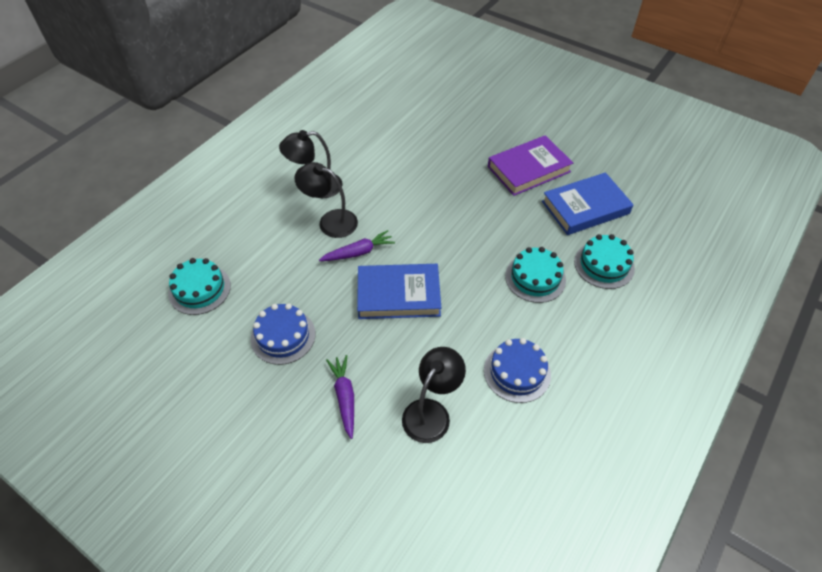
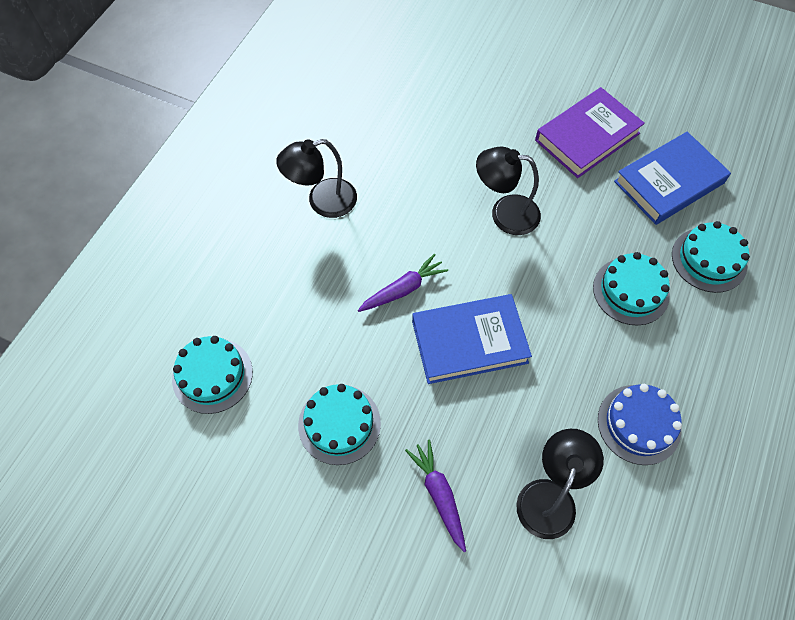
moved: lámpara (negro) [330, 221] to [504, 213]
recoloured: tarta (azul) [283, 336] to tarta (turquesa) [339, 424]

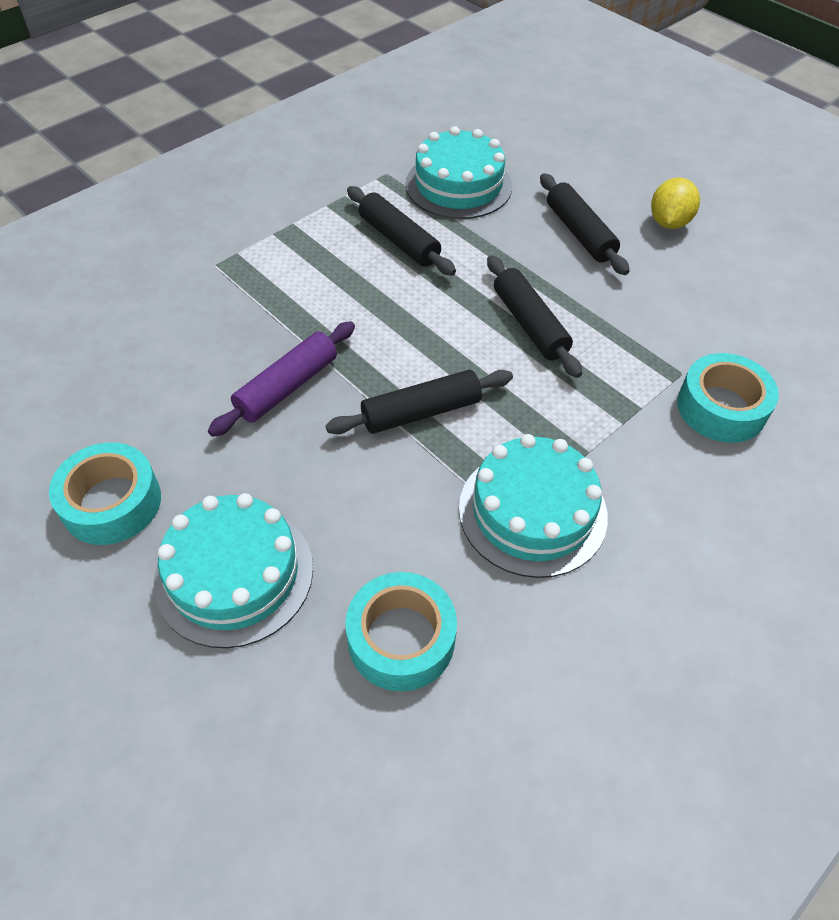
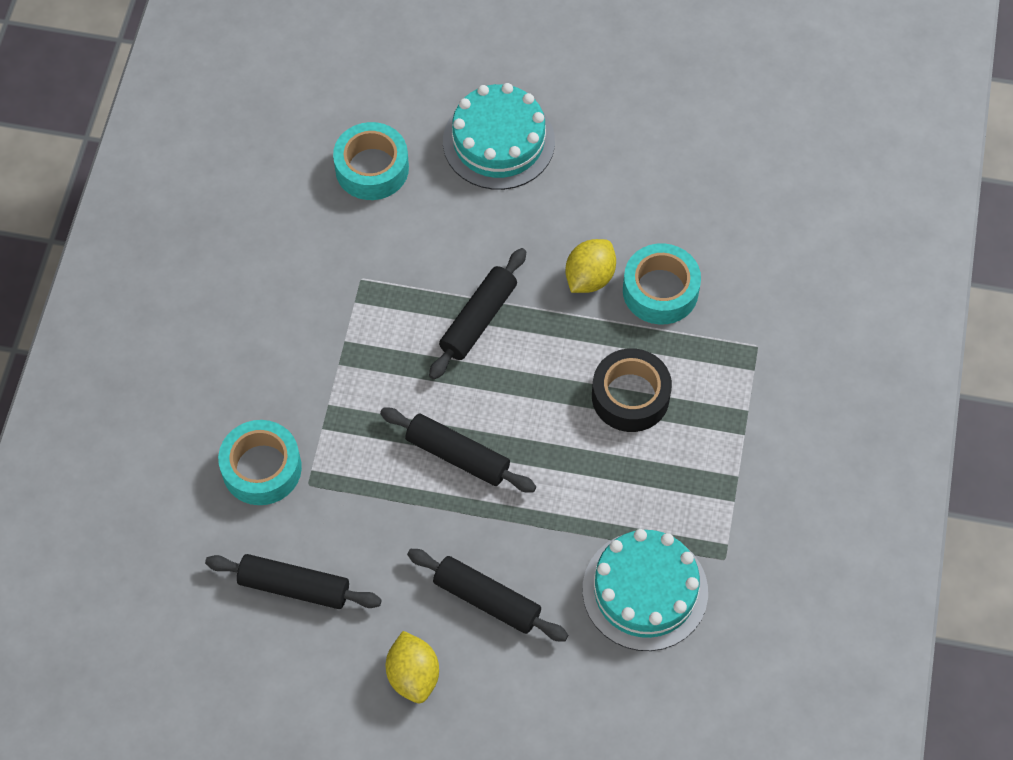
removed: tarta (turquesa) [532, 511]
added: cinta adhesiva (negro) [630, 396]
moved: cinta adhesiva (turquesa) [112, 503] to [660, 290]; rodillo (negro) [399, 240] to [294, 587]
replaced: rodillo (morado) [287, 387] to limón (amarillo) [589, 277]

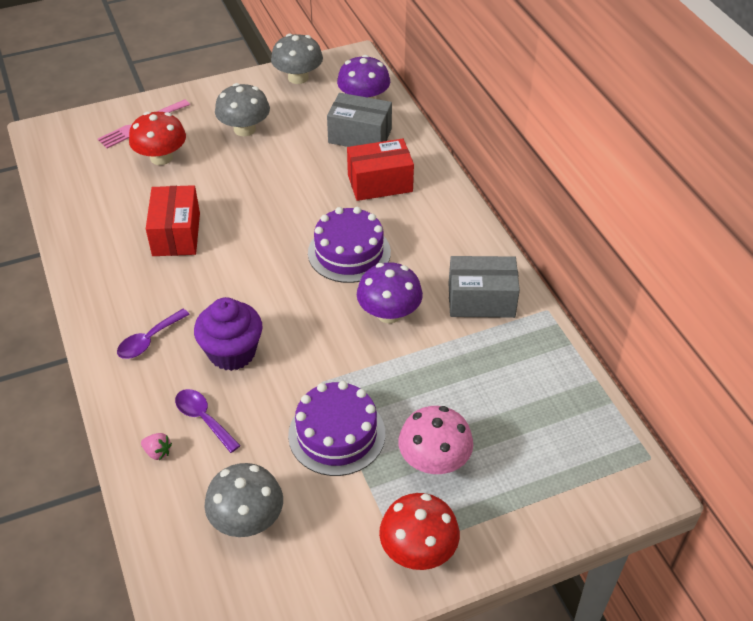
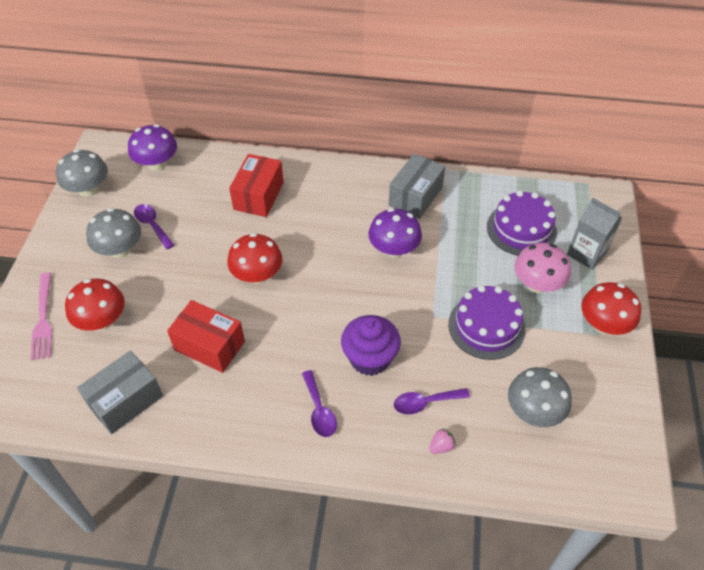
added: cuchara (morado) [152, 225]; seta (rojo) [257, 275]; cartón de leche (gris) [586, 253]
moved: tarta (morado) [349, 252] to [521, 229]; caja (gris) [360, 136] to [125, 401]

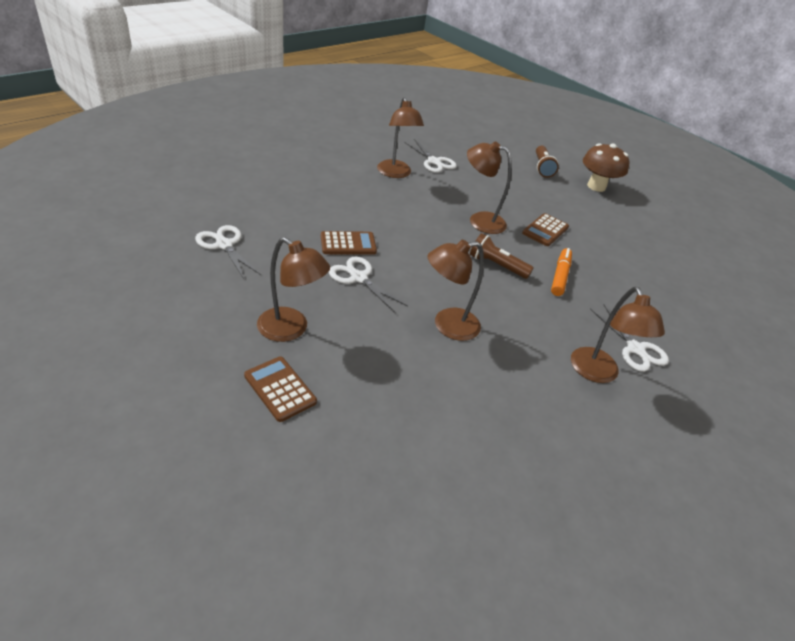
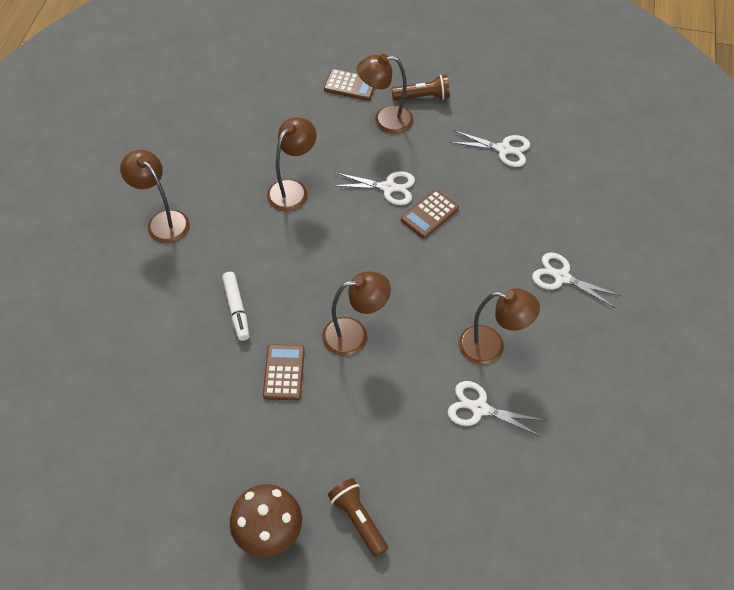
moved: lámpara de mano (marrón) [496, 265] to [423, 97]; tijeras (blanco) [635, 349] to [561, 277]
recoloured: rotulador (naranja) [560, 276] to rotulador (blanco) [236, 309]
turned: lámpara (marrón) [395, 173] = [491, 346] 150 degrees clockwise

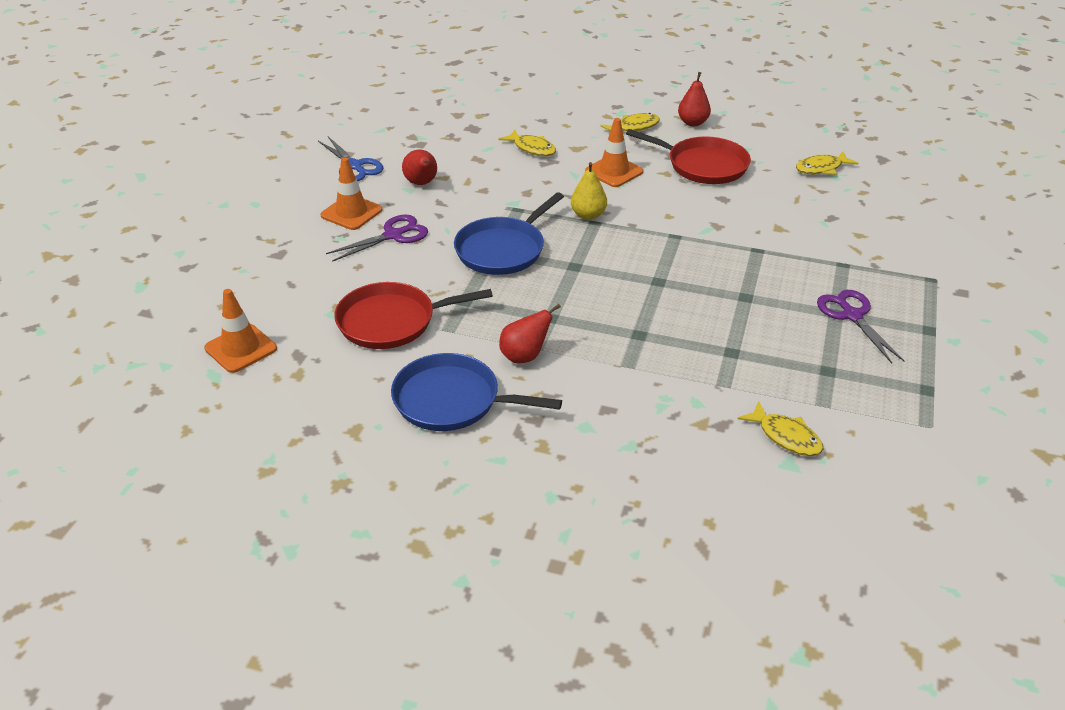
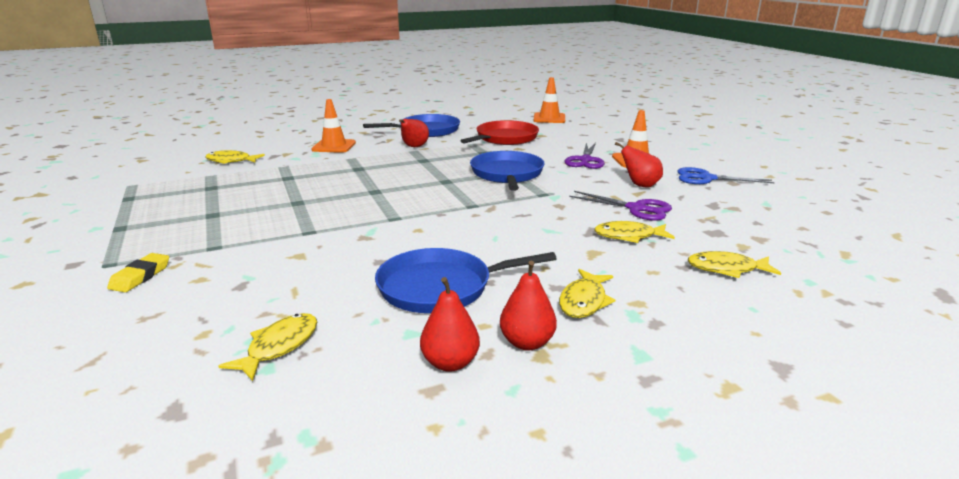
removed: pera (amarillo) [588, 215]
added: goma de borrar (amarillo) [140, 276]; pera (rojo) [450, 363]; pez (amarillo) [726, 269]
moved: cono de tráfico (naranja) [614, 171] to [334, 146]; tijeras (morado) [852, 315] to [636, 209]
recoloured: sartén (rojo) [703, 165] to sartén (azul) [441, 287]

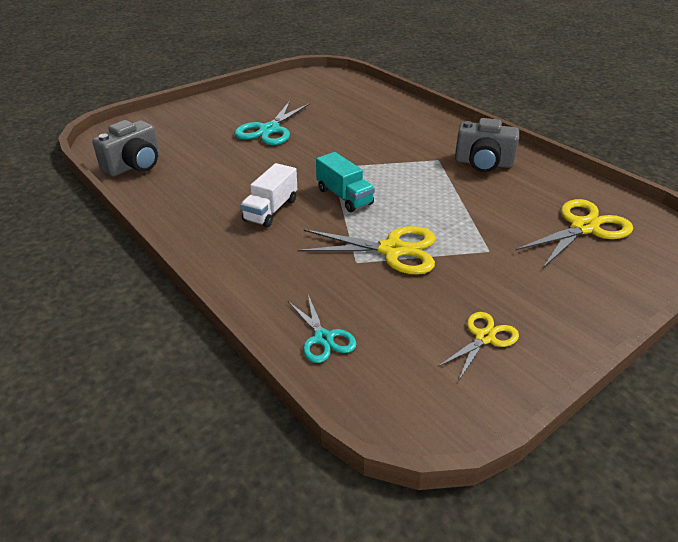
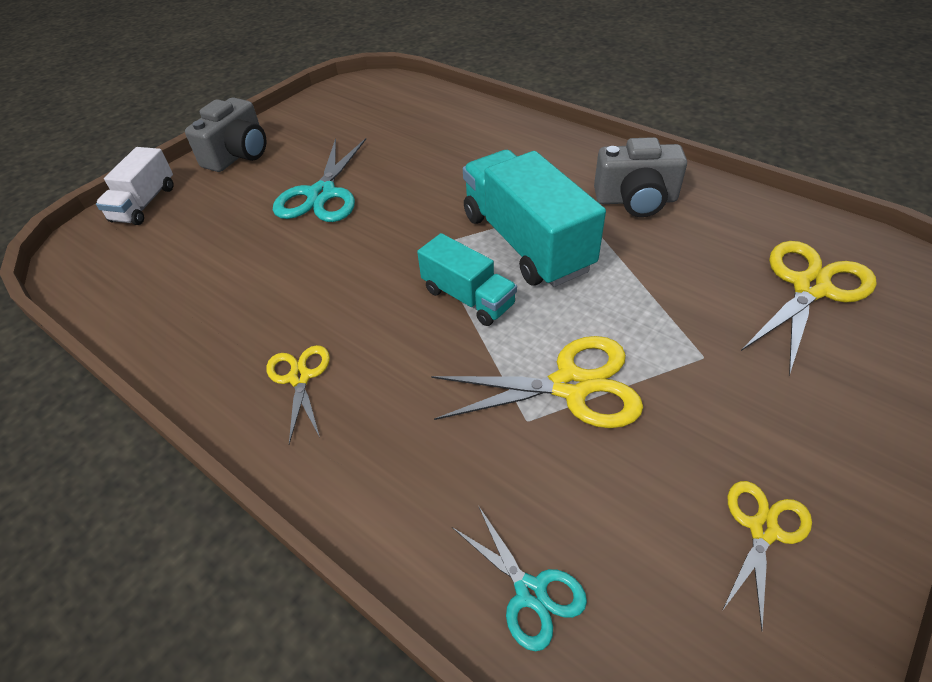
added: tijeras (amarillo) [300, 377]; camión (turquesa) [526, 242]
moved: cámara (gris) [134, 165] to [238, 155]; camión (blanco) [271, 210] to [144, 204]

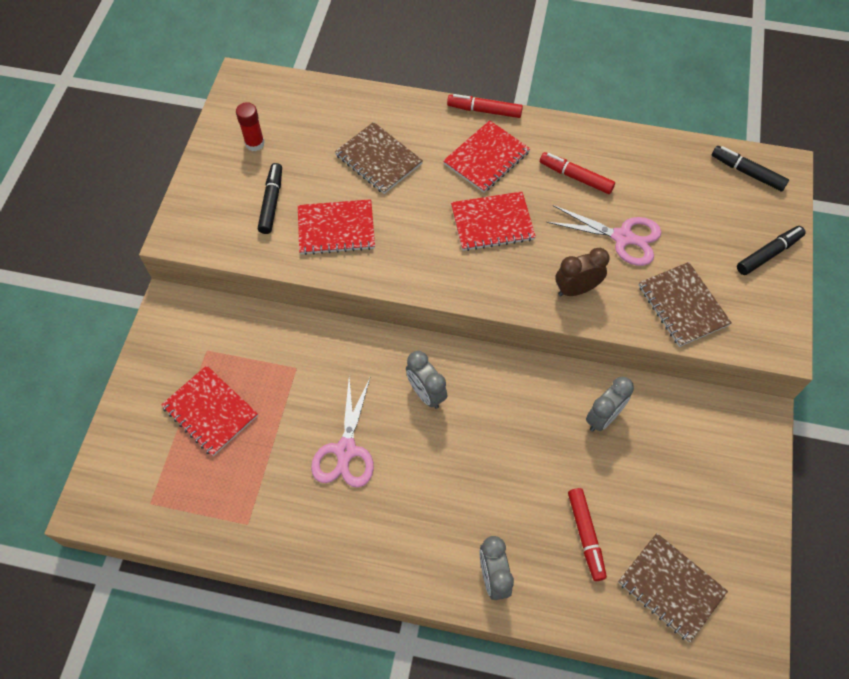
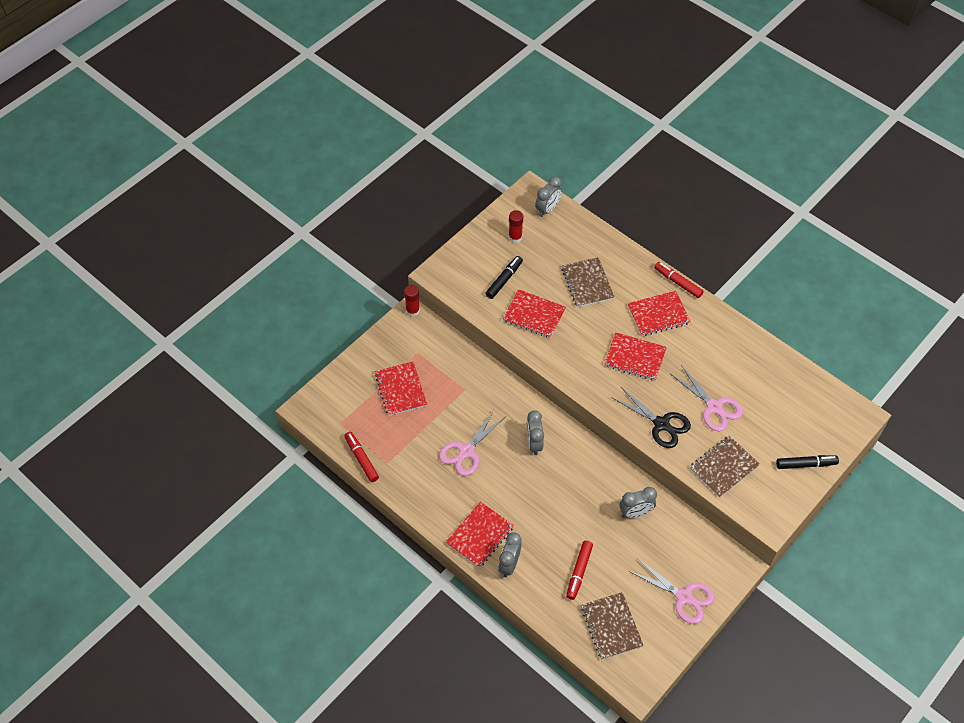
removed: rotulador (negro) [747, 172]
added: barra de pegamento (rojo) [412, 310]; cuaderno (rojo) [480, 535]; despertador (gris) [547, 209]; tijeras (rosa) [684, 597]
moved: rotulador (rojo) [575, 177] to [361, 459]
replaced: despertador (marrón) [576, 289] to tijeras (negro) [661, 424]
turned: cuaderno (marrón) [682, 305] = [724, 467] 45 degrees clockwise

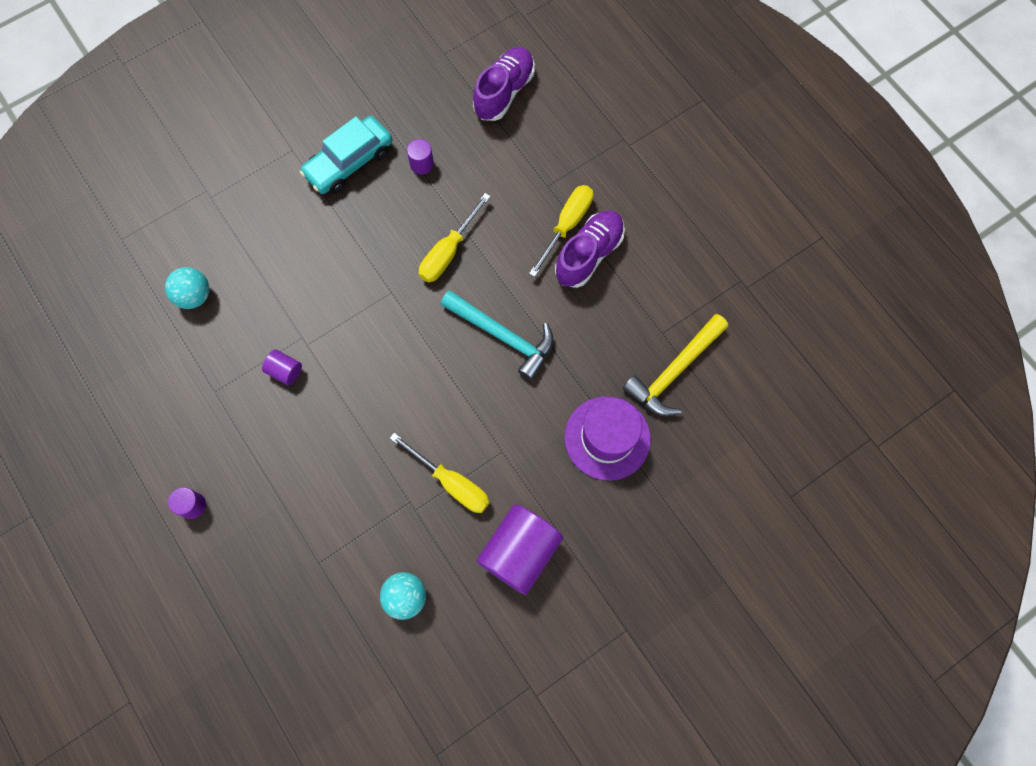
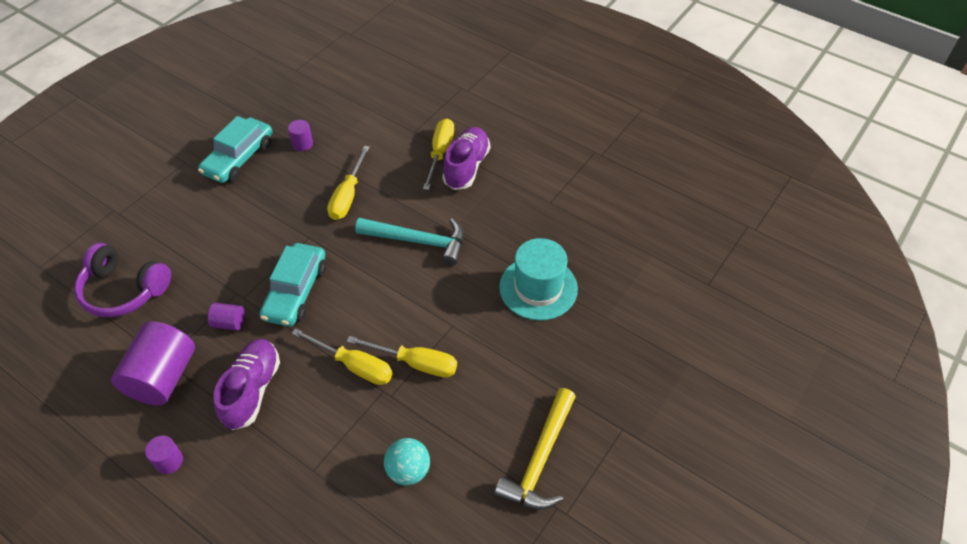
added: coche (turquesa) [295, 292]; destornillador (amarillo) [354, 365]
moved: zapato (morado) [504, 92] to [252, 390]; cilindro (morado) [520, 552] to [163, 377]; martillo (amarillo) [674, 371] to [540, 459]
replaced: pelota (turquesa) [194, 296] to auriculares (morado) [124, 290]
recoloured: sombrero (morado) [607, 438] to sombrero (turquesa) [538, 288]

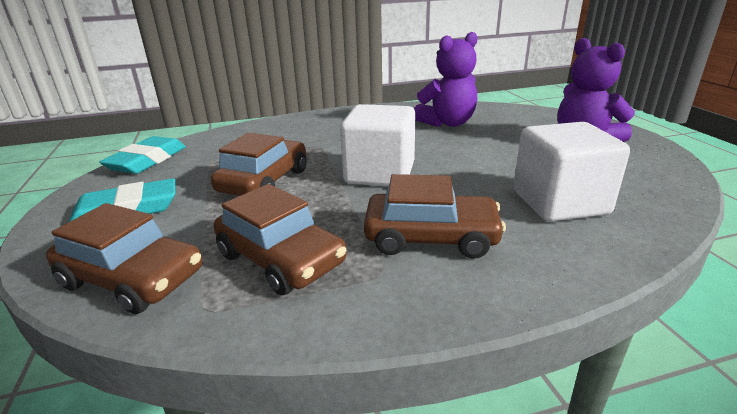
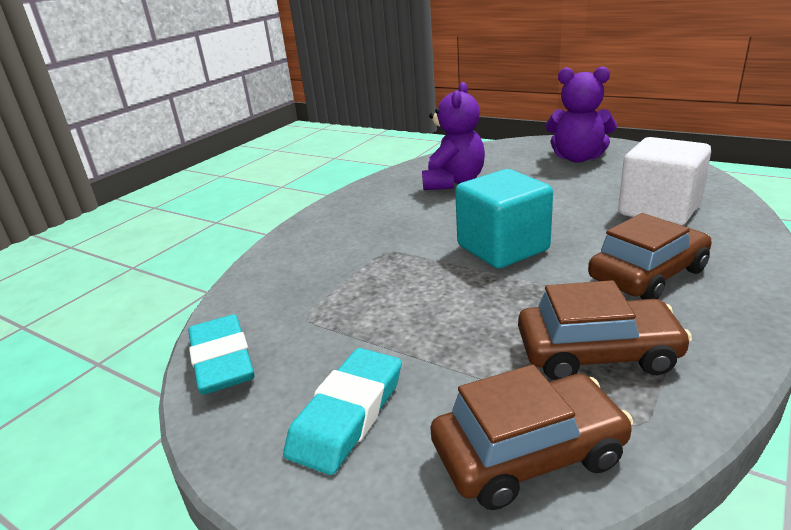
removed: coche (marrón) [264, 181]
recoloured: cubo (blanco) [380, 173] to cubo (turquesa) [502, 248]

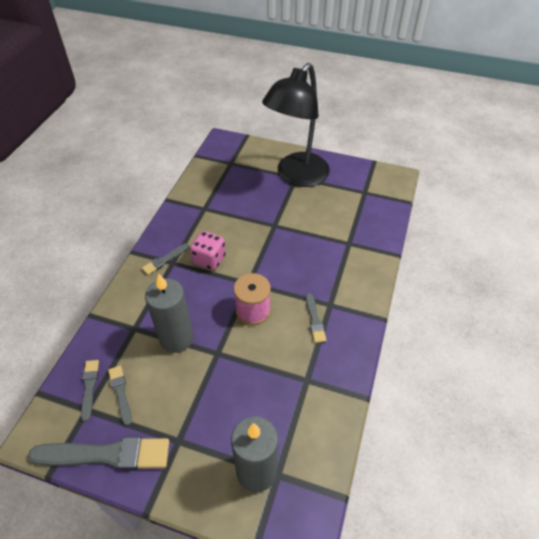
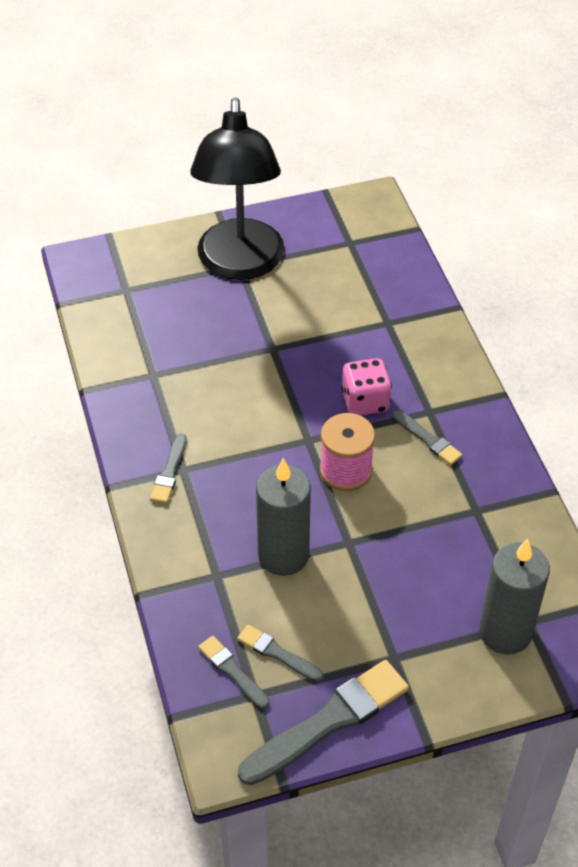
moved: dado (rosa) [209, 259] to [365, 401]

